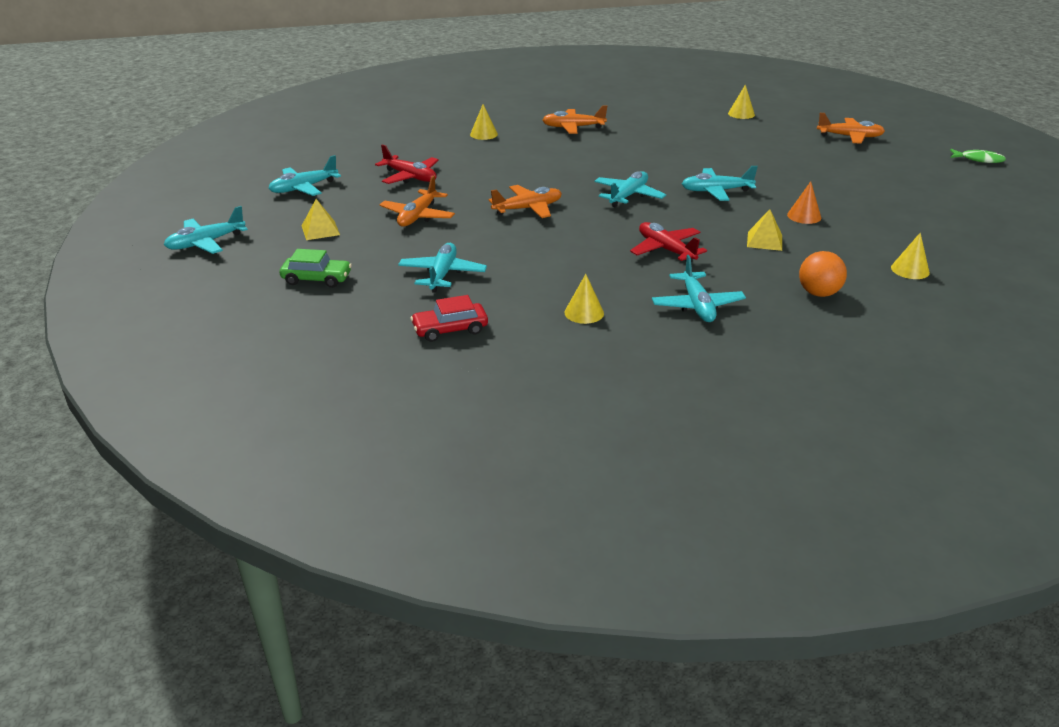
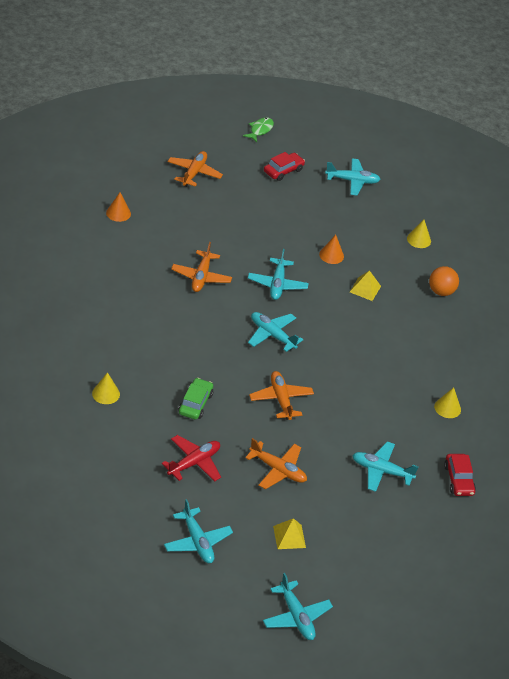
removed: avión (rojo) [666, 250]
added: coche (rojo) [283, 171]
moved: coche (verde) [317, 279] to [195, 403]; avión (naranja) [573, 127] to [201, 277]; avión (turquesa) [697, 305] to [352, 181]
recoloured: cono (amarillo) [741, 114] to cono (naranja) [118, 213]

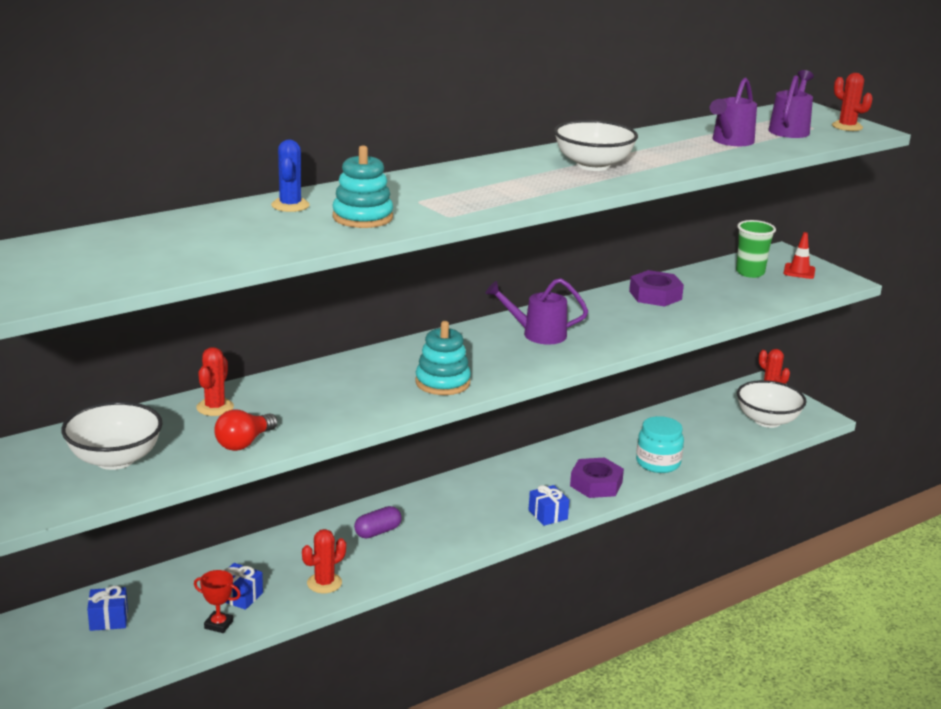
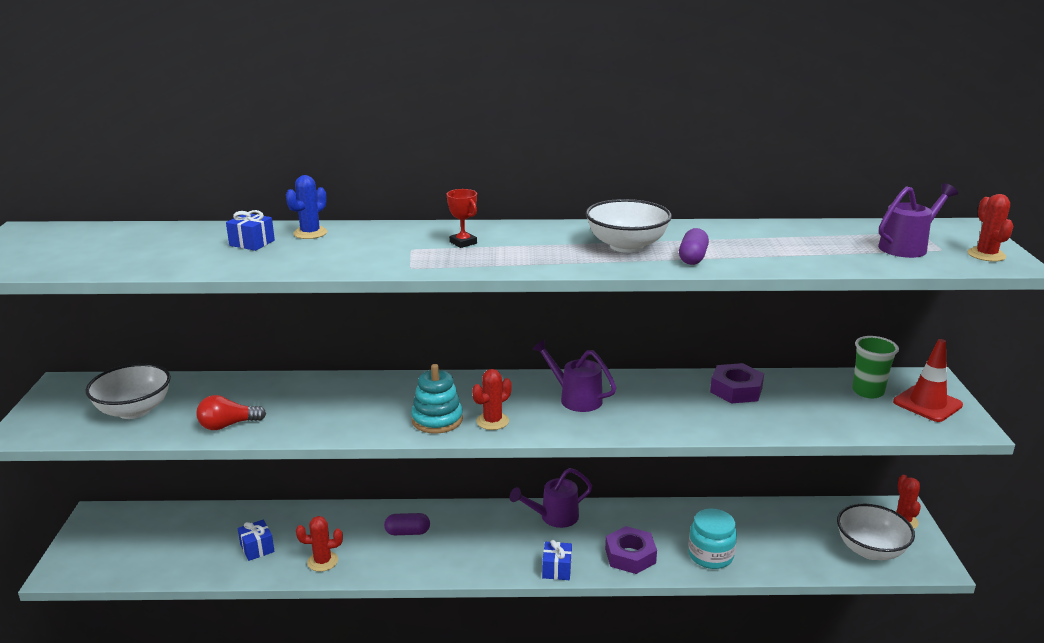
removed: juguete apilable (turquesa) [362, 217]
added: cápsula (morado) [692, 258]
moved: regalo (azul) [108, 619] to [252, 243]; trofeo (rojo) [218, 624] to [463, 243]; cactus (rojo) [215, 407] to [492, 421]; regadera (morado) [730, 141] to [554, 517]
resized: cono de tráfico (rojo) [799, 271] = [927, 404] x1.56

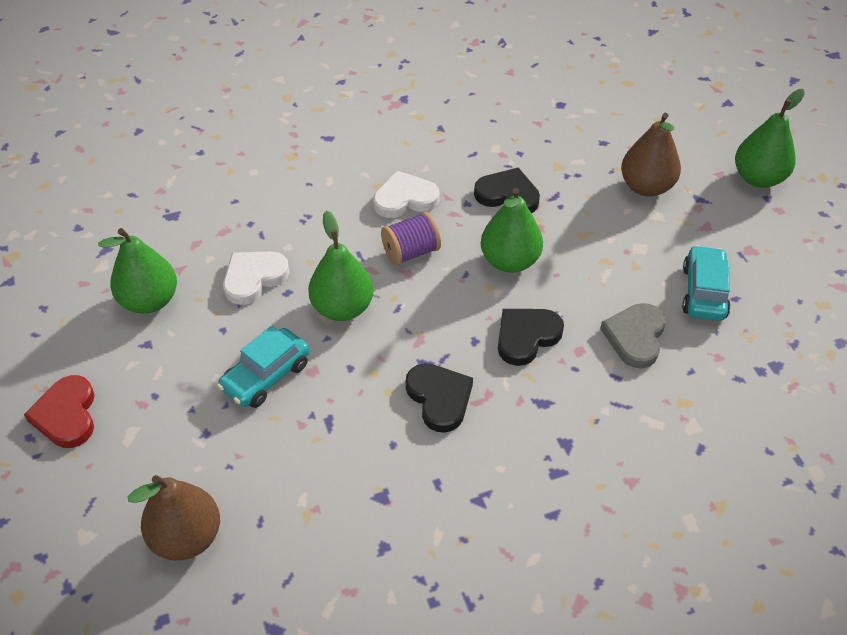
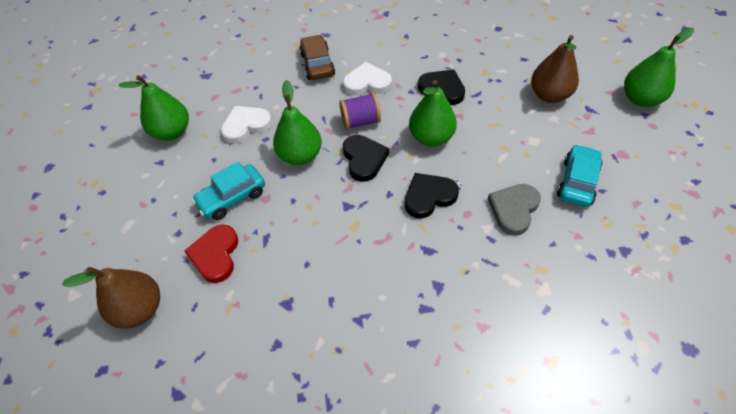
added: coche (marrón) [317, 64]
moved: corazón (rojo) [66, 415] to [215, 255]; corazón (negro) [439, 398] to [364, 159]

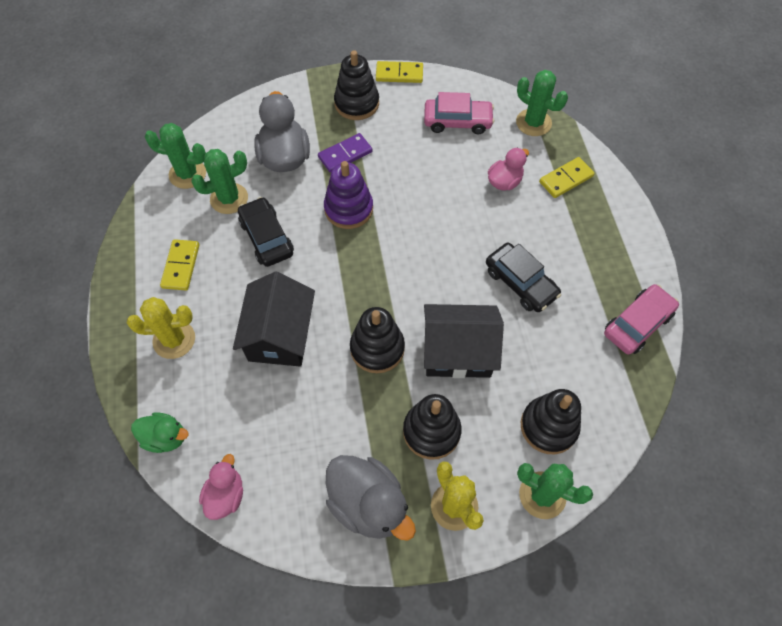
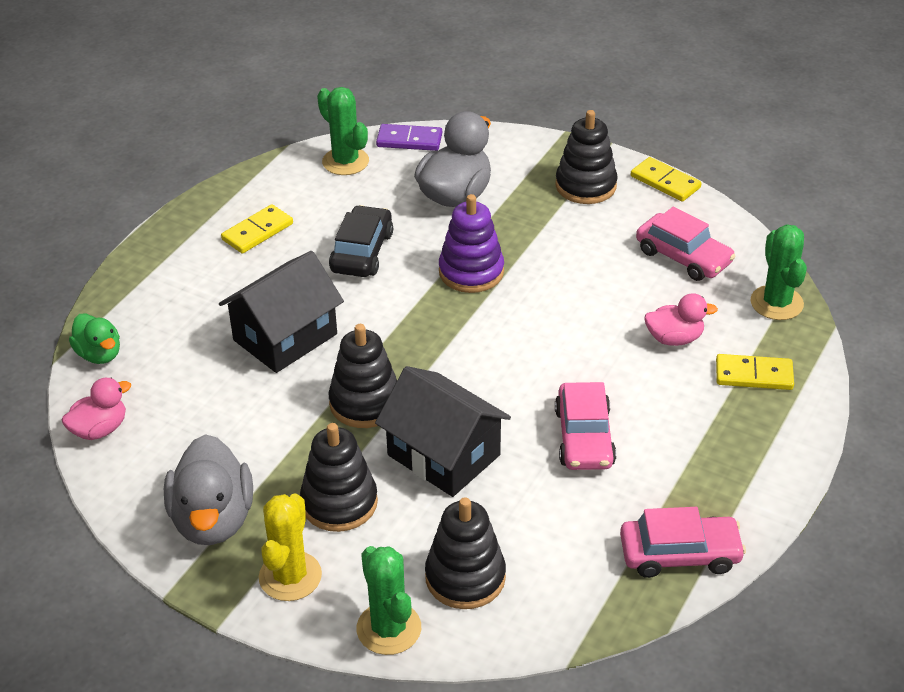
removed: cactus (amarillo) [174, 340]; cactus (verde) [229, 198]
moved: ficha de dominó (morado) [345, 154] to [409, 140]
recoloured: coche (negro) [520, 283] to coche (rosa) [584, 437]

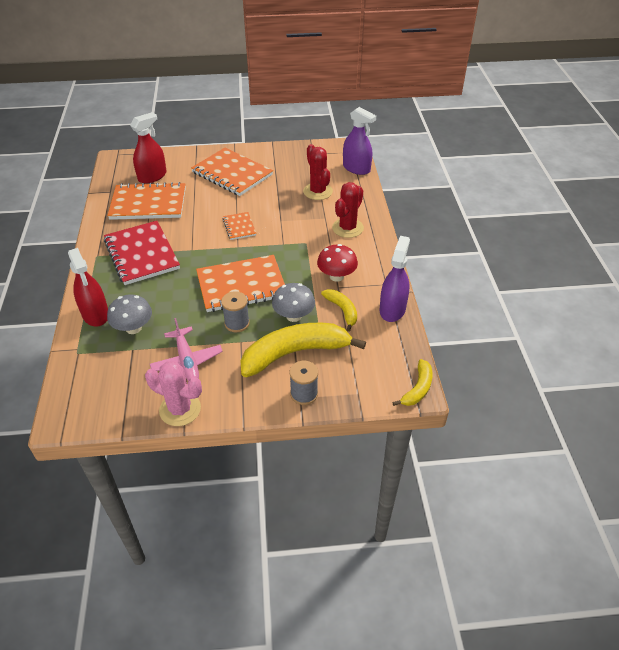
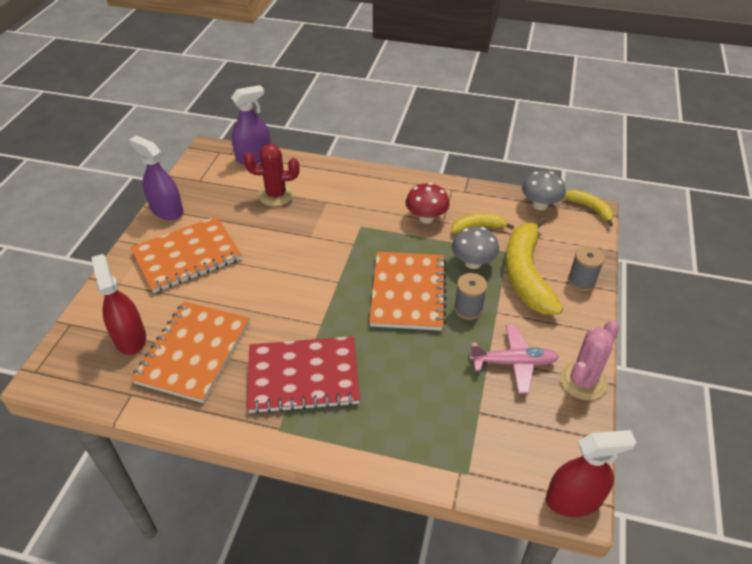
removed: cuaderno (naranja) [239, 227]; cactus (rojo) [347, 228]
moved: pulverizador (rojo) [95, 314] to [573, 499]; seta (gris) [133, 328] to [540, 205]; pulverizador (morado) [392, 309] to [167, 210]

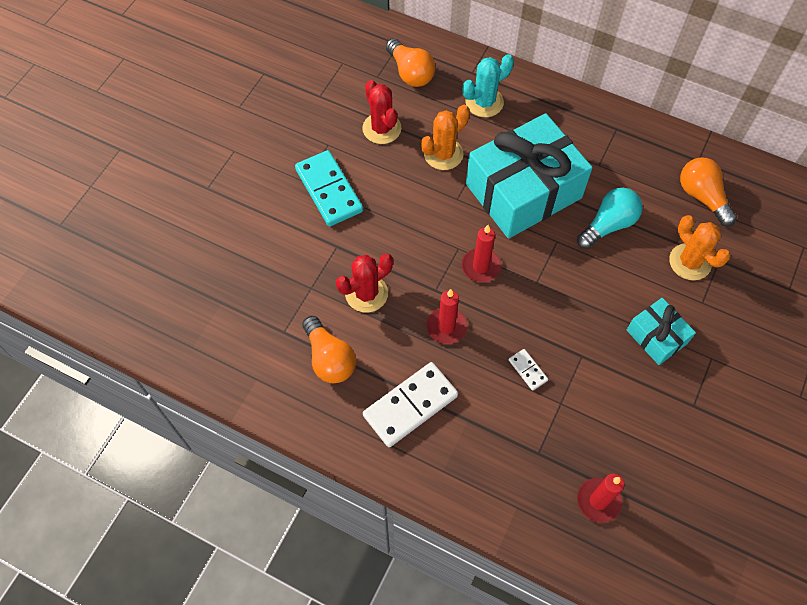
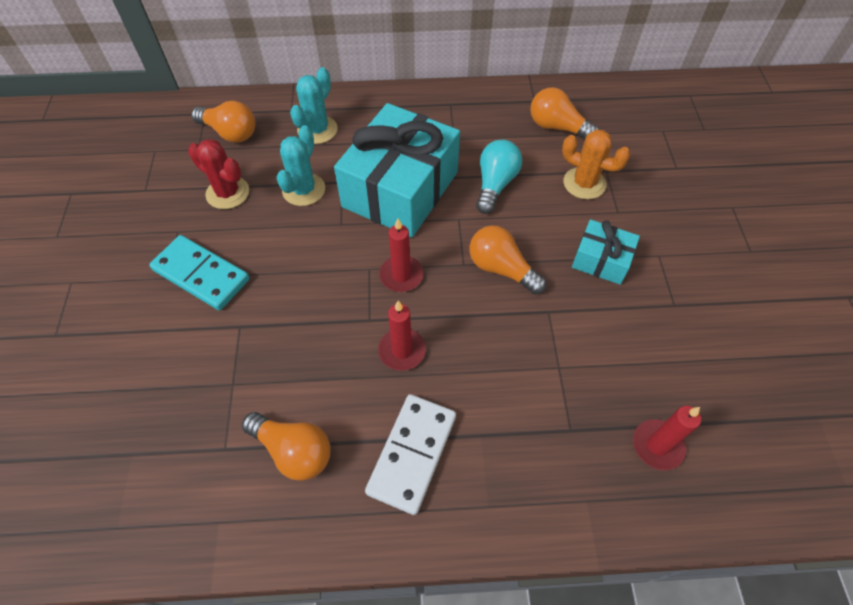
removed: cactus (rojo) [366, 293]; ficha de dominó (blanco) [528, 370]
added: bombilla (naranja) [501, 269]
recoloured: cactus (naranja) [443, 154] to cactus (turquesa) [304, 190]

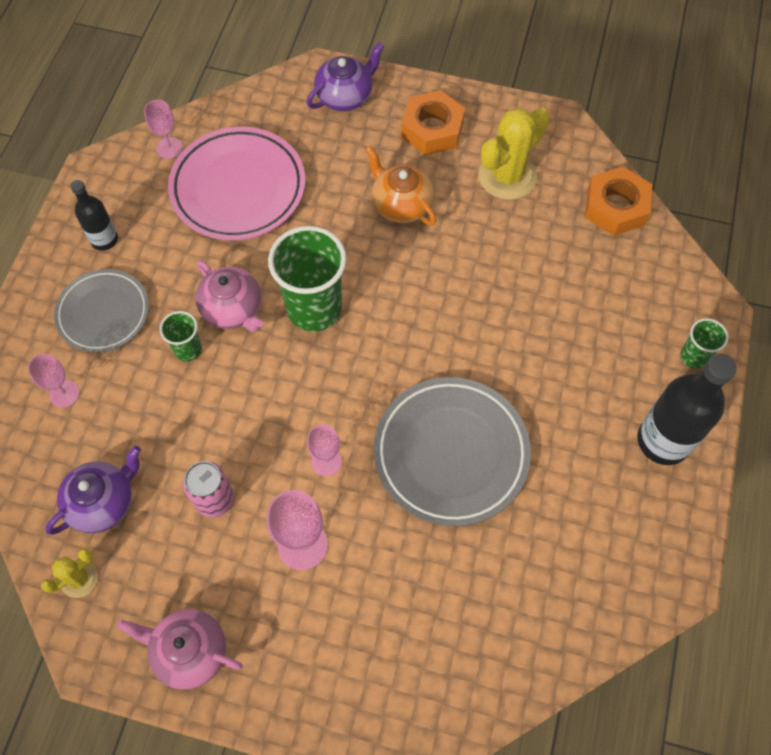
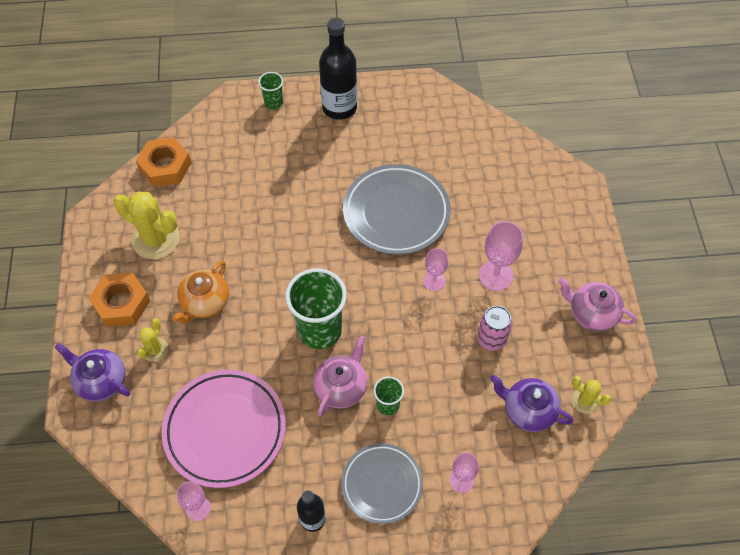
added: cactus (amarillo) [154, 349]
turned: tetera (rosa) [189, 651] = [592, 313] 120 degrees clockwise

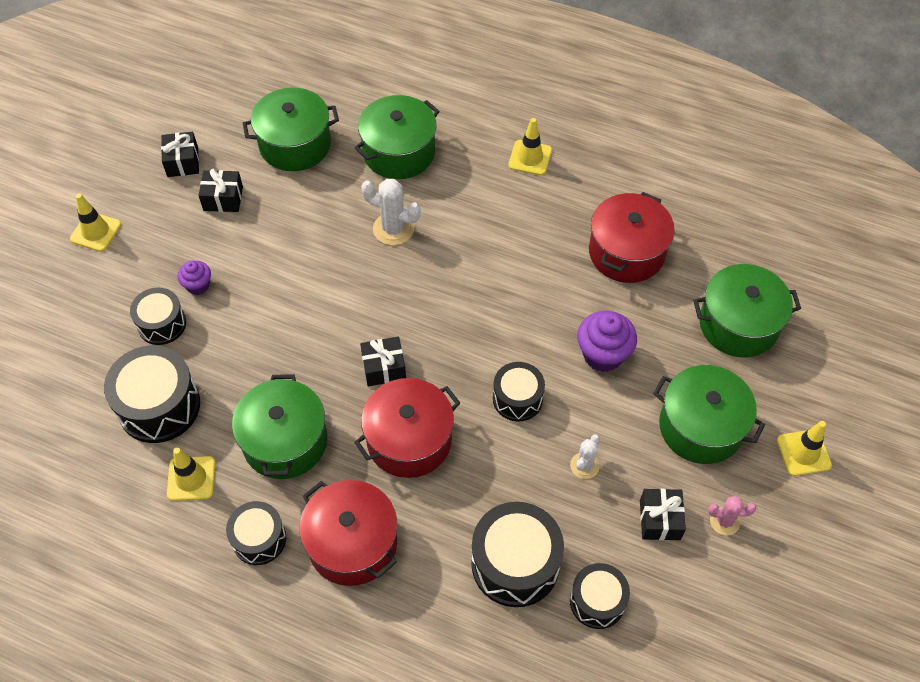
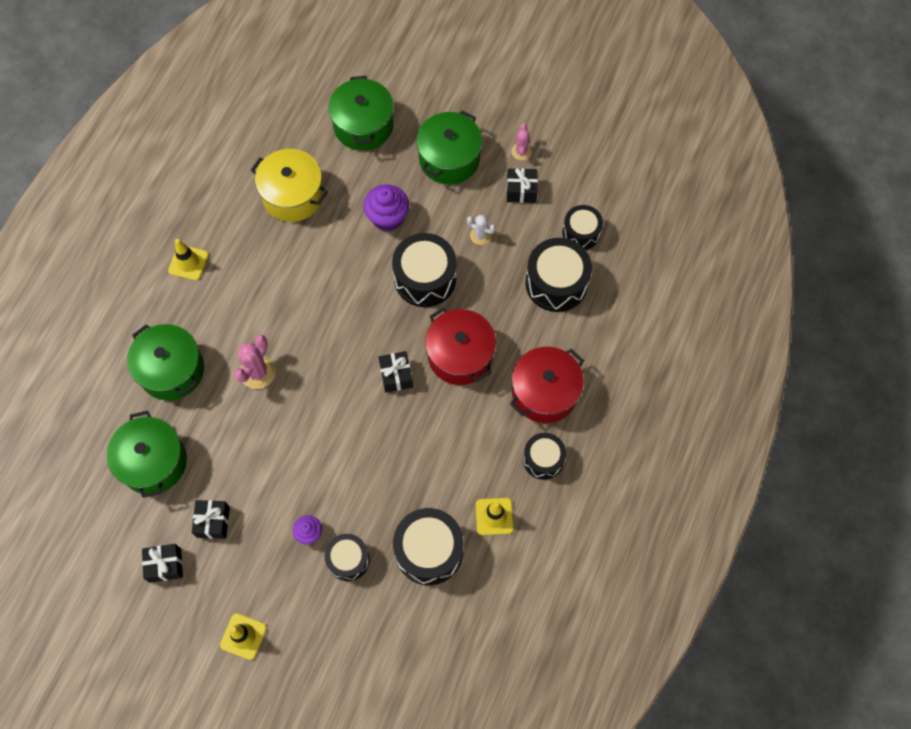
removed: olla (verde) [285, 441]; cono de tráfico (amarillo) [803, 453]
recoloured: cactus (blanco) [393, 229] to cactus (rosa) [257, 372]; olla (rojo) [626, 252] to olla (amarillo) [293, 195]
resized: tambor (negro) [517, 398] = [425, 278] x1.62

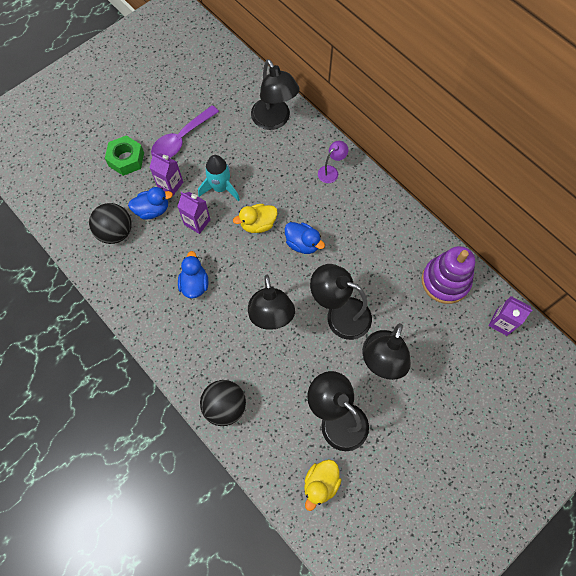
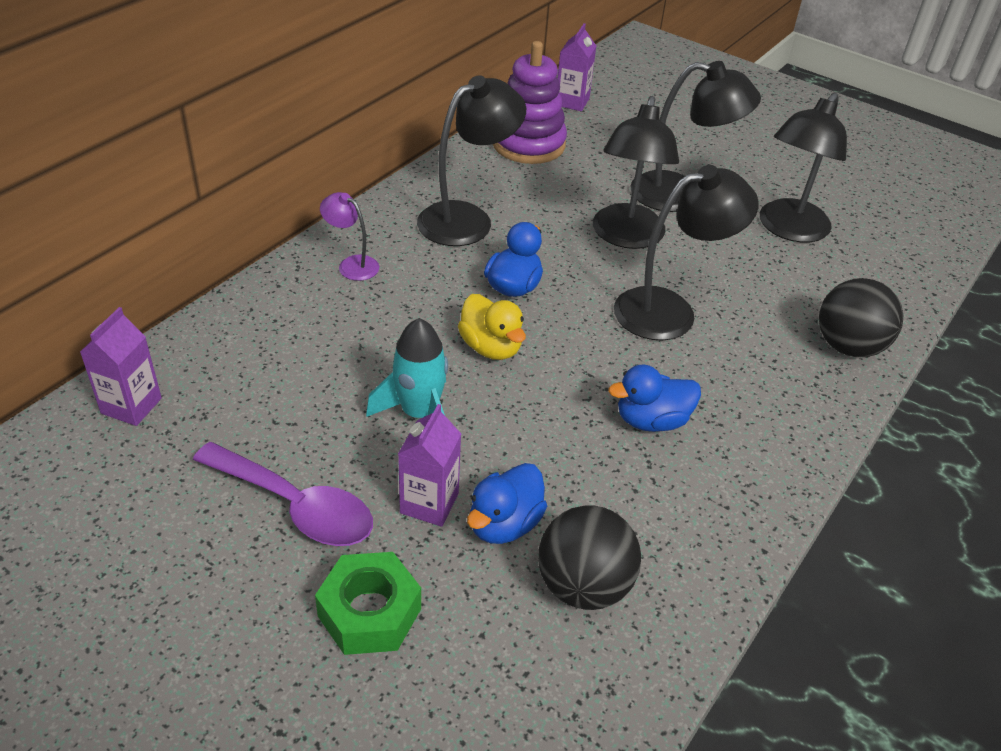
removed: pato (amarillo) [320, 483]
moved: cartón de leche (morado) [197, 222] to [131, 406]; lámpara (negro) [274, 120] to [467, 218]
turned: pato (azul) [152, 210] = [504, 524] 120 degrees counterclockwise

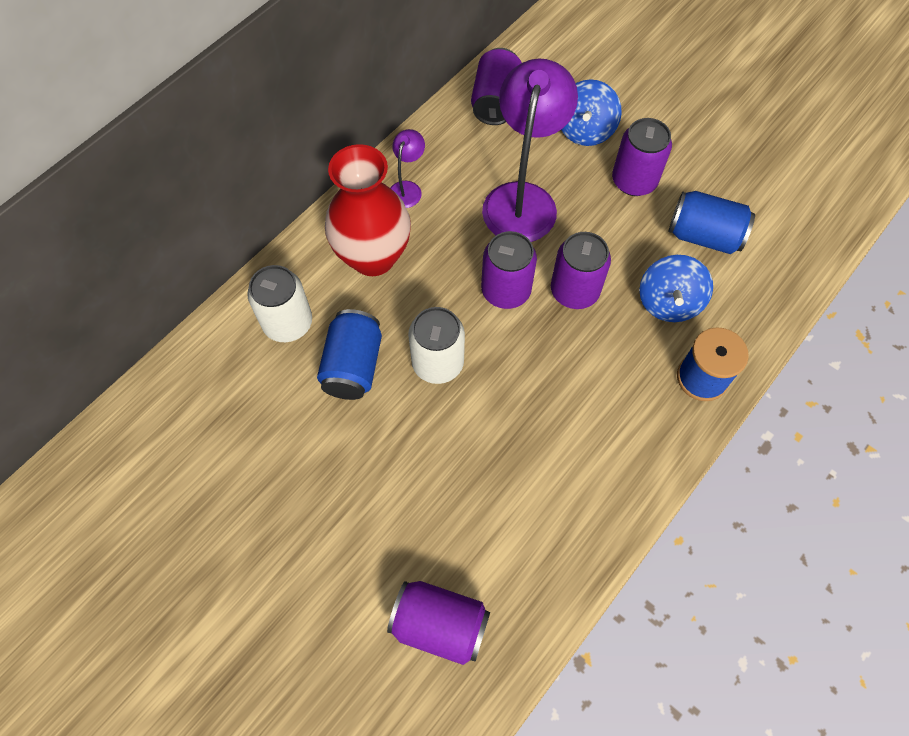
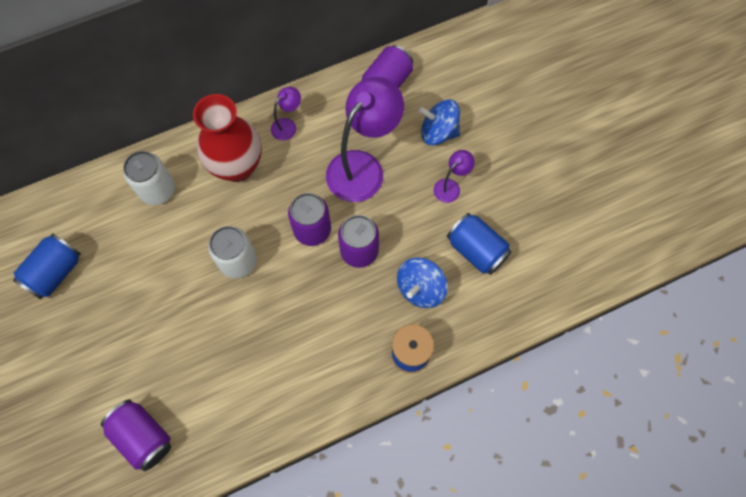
moved: lata (azul) [353, 366] to [55, 272]
replaced: lata (morado) [634, 181] to lámpara (morado) [450, 186]
turned: peonza (azul) [585, 130] = [438, 132] 60 degrees clockwise

